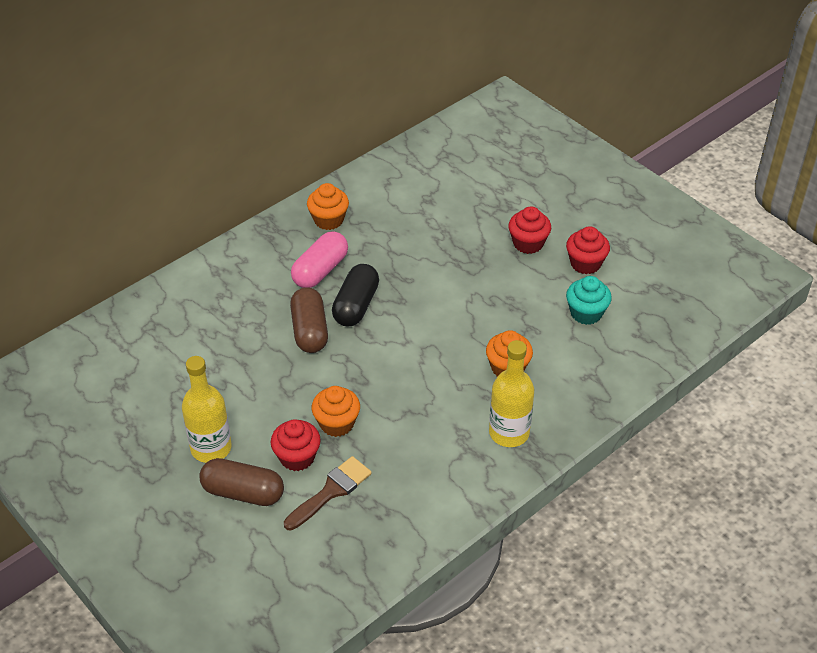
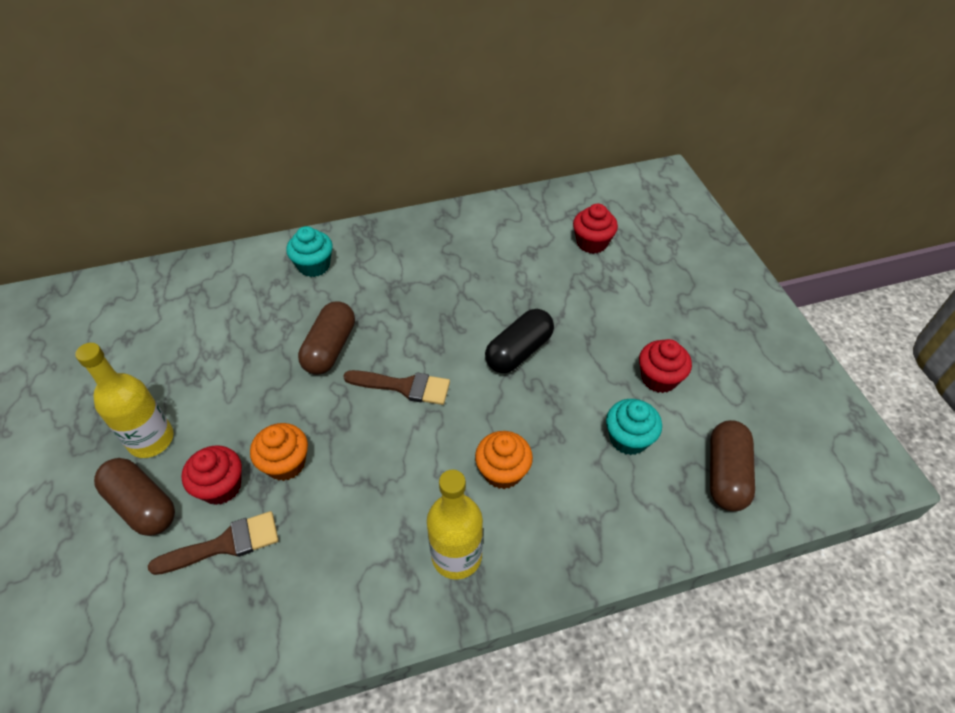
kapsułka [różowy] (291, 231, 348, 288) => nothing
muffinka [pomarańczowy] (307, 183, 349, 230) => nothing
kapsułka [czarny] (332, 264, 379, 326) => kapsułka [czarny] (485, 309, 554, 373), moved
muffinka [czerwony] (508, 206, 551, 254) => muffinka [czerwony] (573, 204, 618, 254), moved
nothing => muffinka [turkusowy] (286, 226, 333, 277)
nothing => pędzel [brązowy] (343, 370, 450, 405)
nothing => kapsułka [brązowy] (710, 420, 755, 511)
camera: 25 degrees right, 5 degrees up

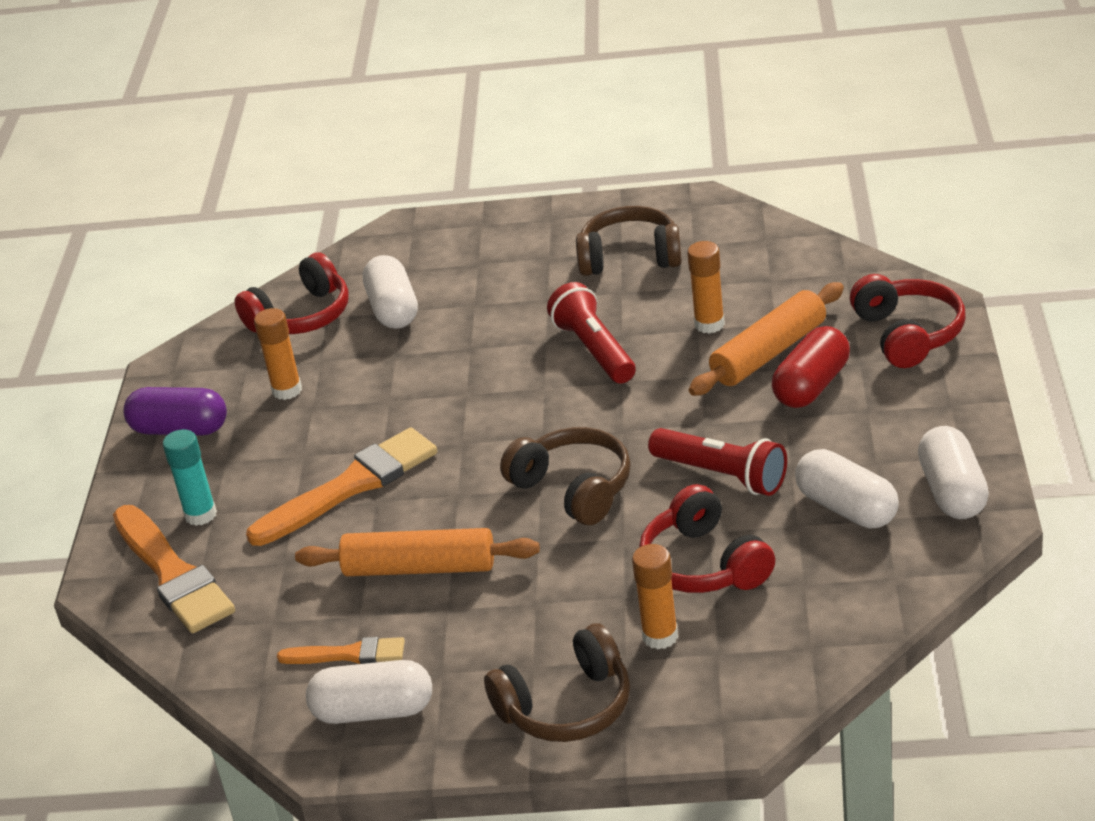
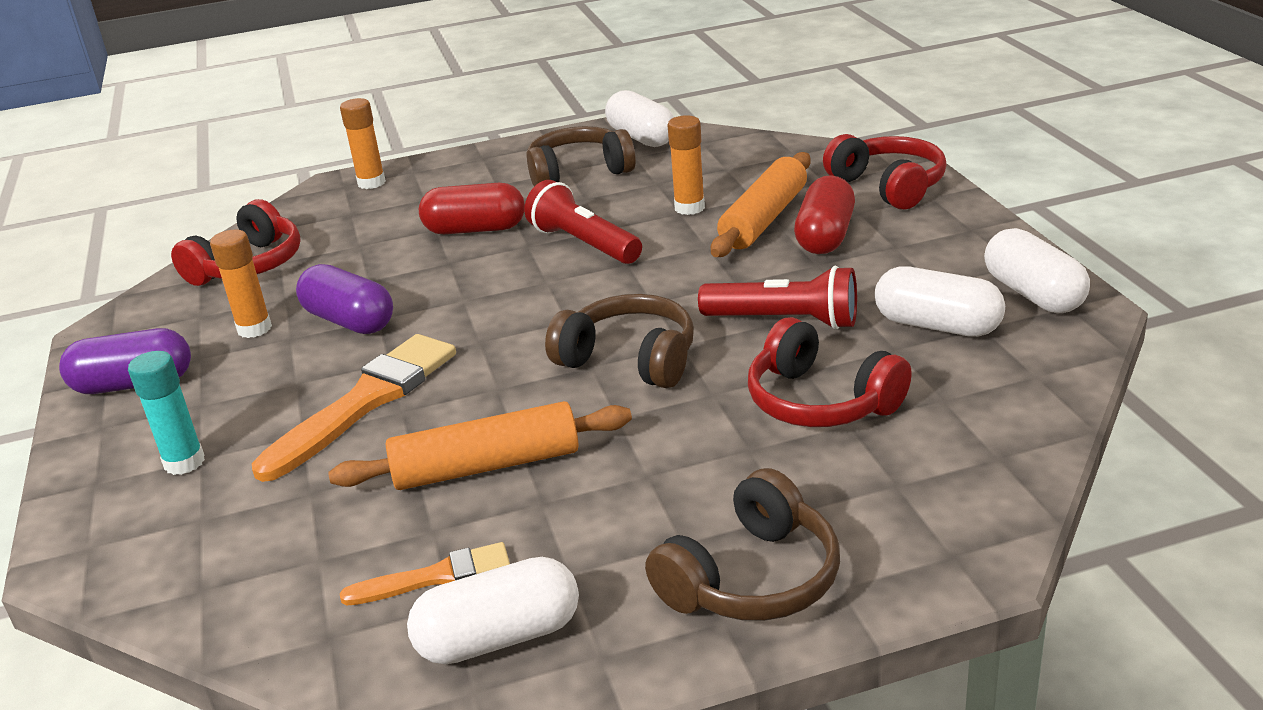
pędzel [pomarańczowy] (113, 505, 235, 633) => nothing
kapsułka [biały] (363, 255, 418, 329) => kapsułka [biały] (605, 90, 674, 147), moved
klej w sztyfcie [pomarańczowy] (632, 544, 678, 649) => klej w sztyfcie [pomarańczowy] (340, 98, 386, 189), moved
nothing => kapsułka [fioletowy] (296, 264, 393, 334)
nothing => kapsułka [czerwony] (419, 183, 525, 234)
camera: 20 degrees left, 5 degrees down

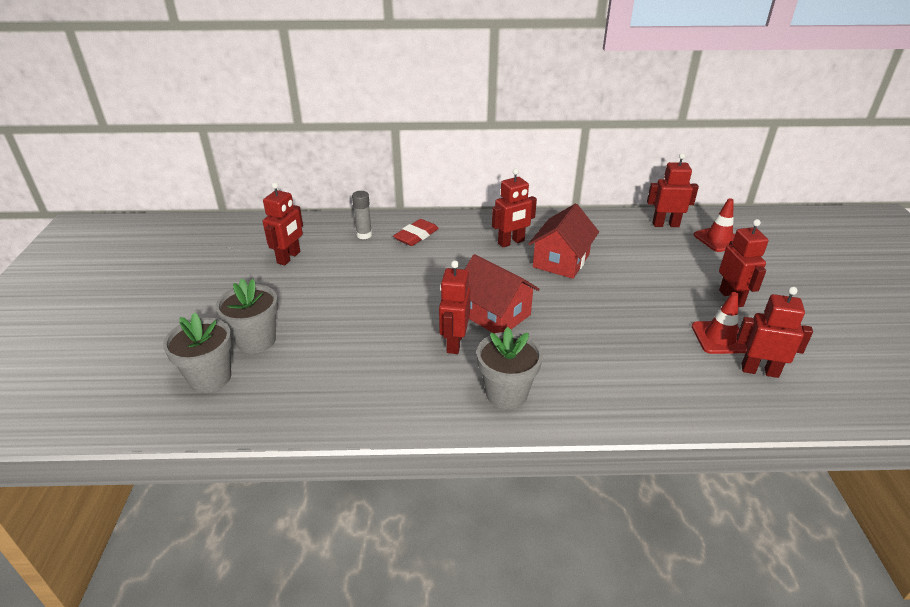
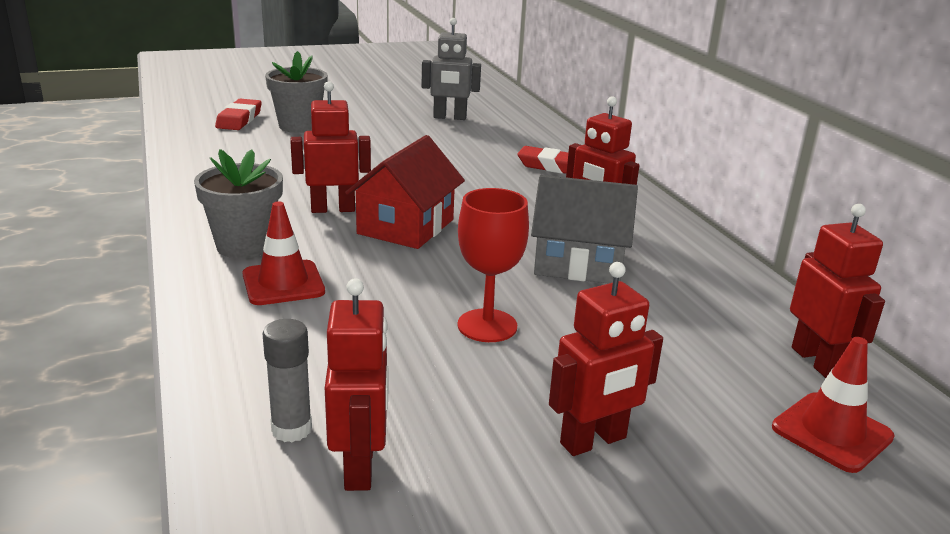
doniczka [szary] (163, 312, 232, 393) => gumka do mazania [czerwony] (215, 99, 262, 130)
robot [czerwony] (263, 182, 303, 265) => robot [szary] (422, 18, 481, 120)
klej w sztyfcie [szary] (352, 191, 372, 239) => klej w sztyfcie [szary] (263, 319, 312, 442), moved
domek [czerwony] (528, 204, 599, 279) => domek [szary] (531, 175, 638, 284)
pachołek [czerwony] (692, 292, 747, 354) => pachołek [czerwony] (242, 201, 325, 305), moved
nothing => kielich [czerwony] (458, 188, 529, 342)
camera: 70 degrees right, 10 degrees down

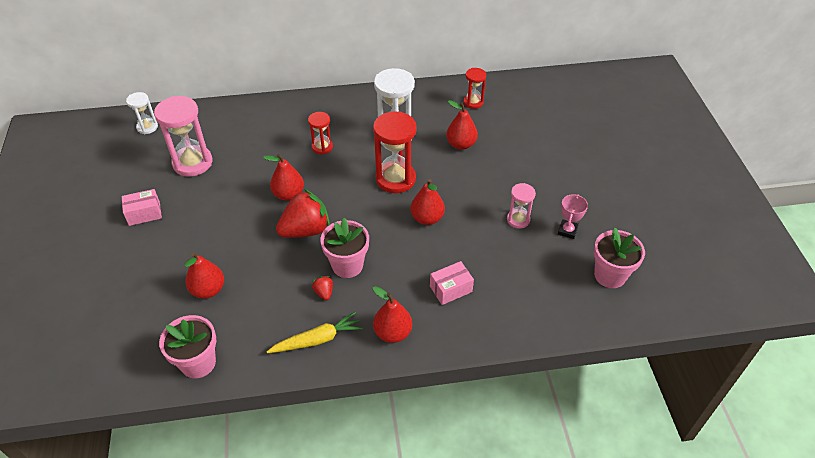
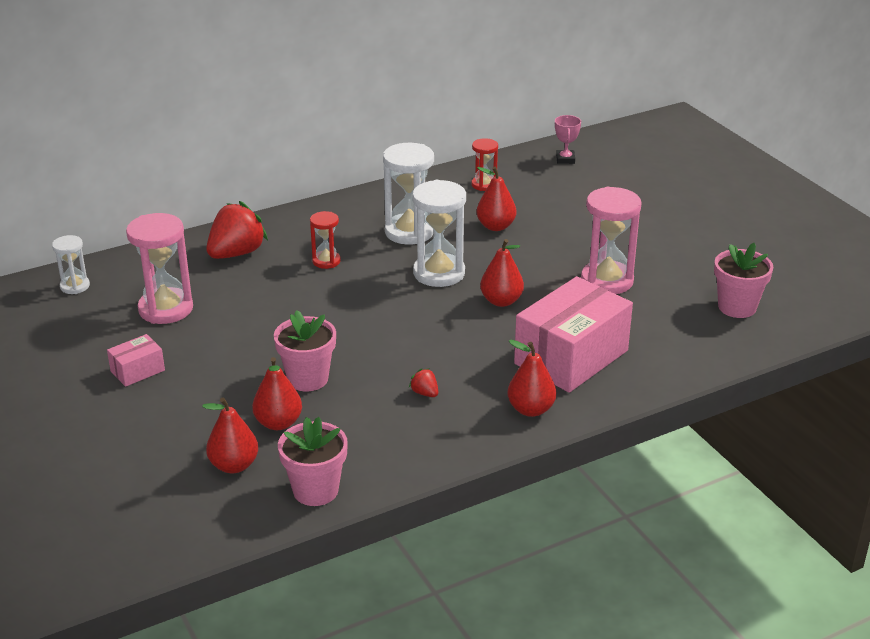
gruszka [czerwony] (263, 154, 304, 201) => gruszka [czerwony] (202, 397, 258, 473), moved
marchewka [żółty] (266, 312, 363, 353) => nothing
truskawka [czerwony] (276, 189, 330, 238) => truskawka [czerwony] (206, 201, 268, 259), moved
doniczka [różowy] (320, 218, 369, 278) => doniczka [różowy] (274, 310, 336, 391), moved
klepsydra [czerwony] (373, 111, 417, 193) => klepsydra [biały] (412, 180, 466, 287)
pudełko [różowy] (430, 261, 474, 305) => pudełko [różowy] (514, 276, 633, 393), x2.21
klepsydra [różowy] (507, 183, 536, 229) => klepsydra [różowy] (581, 187, 642, 294), x1.82
puchar [różowy] (558, 194, 588, 239) => puchar [różowy] (555, 115, 581, 164), moved
camera: 20 degrees left, 15 degrees down

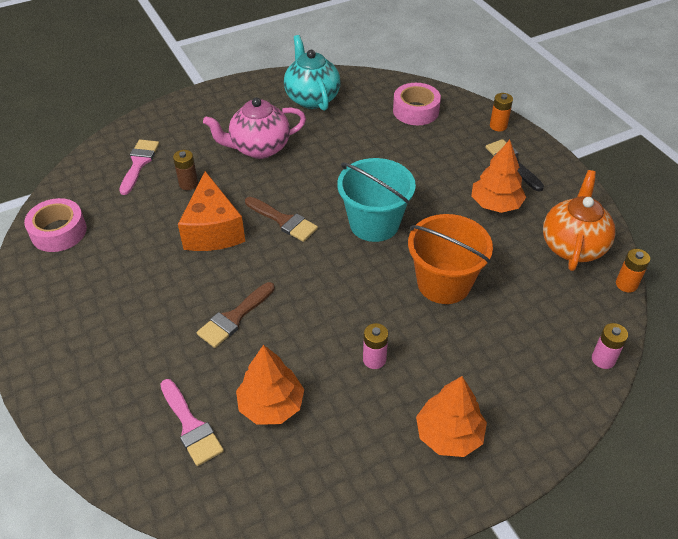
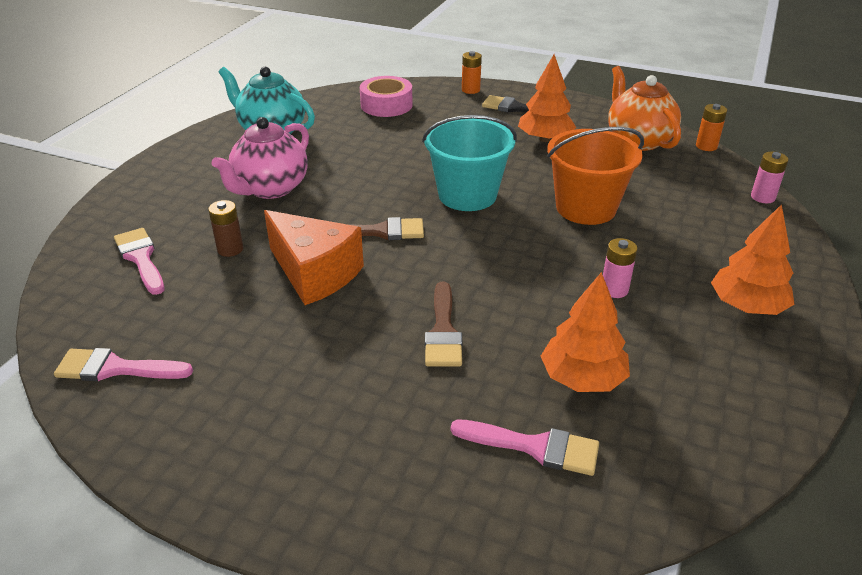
taśma klejąca [różowy] (24, 198, 87, 252) => pędzel [różowy] (54, 348, 193, 381)
camera: 40 degrees left, 10 degrees down

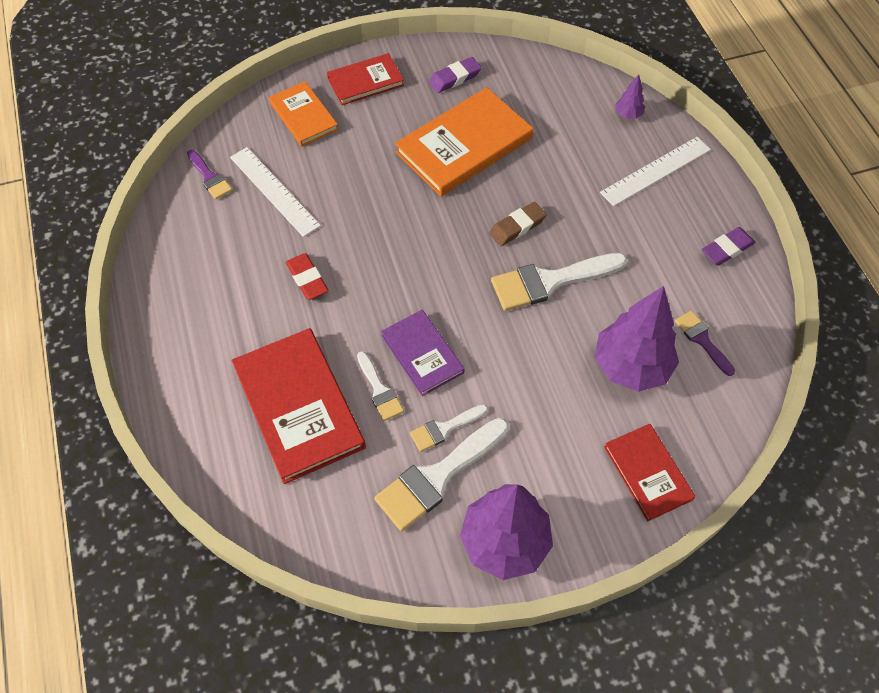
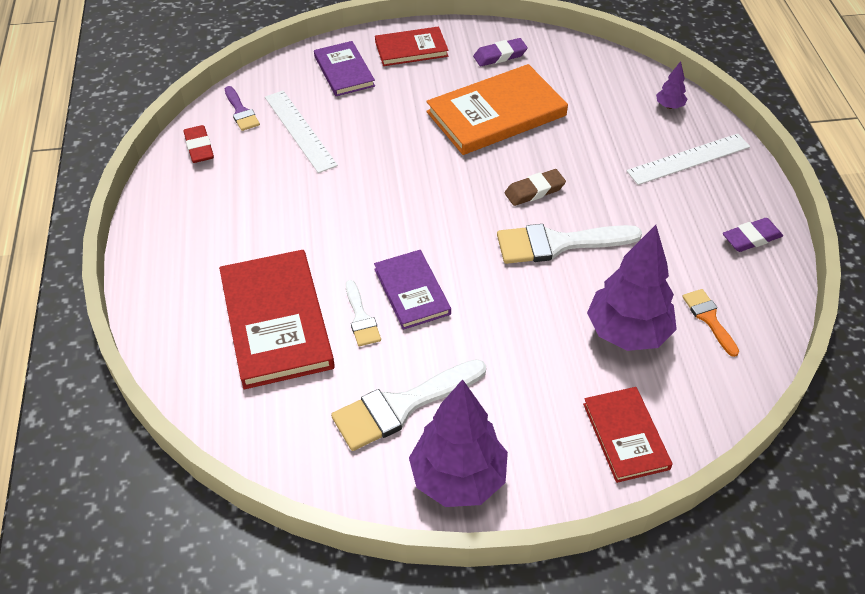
książka [pomarańczowy] (269, 81, 339, 147) => książka [fioletowy] (314, 41, 375, 96)
gumka do mazania [czerwony] (286, 253, 329, 300) => gumka do mazania [czerwony] (183, 125, 214, 163), moved
pędzel [biały] (410, 404, 488, 452) => nothing
pędzel [fioletowy] (675, 311, 735, 376) => pędzel [pomarańczowy] (682, 289, 739, 357)
camera: 10 degrees right, 10 degrees down

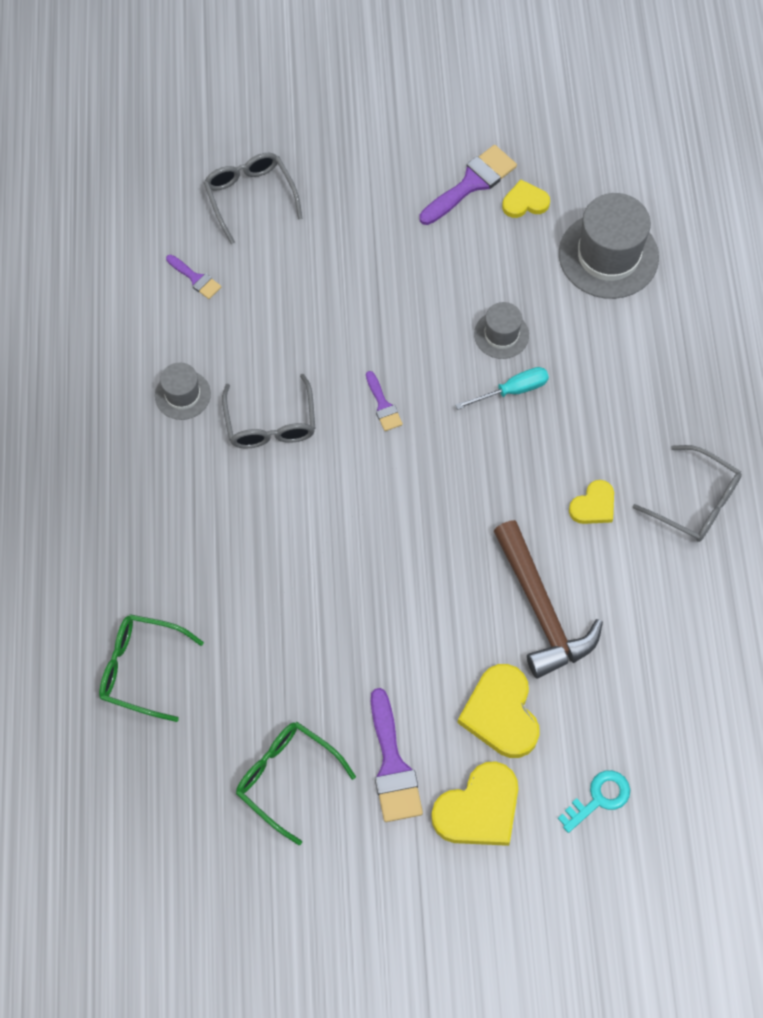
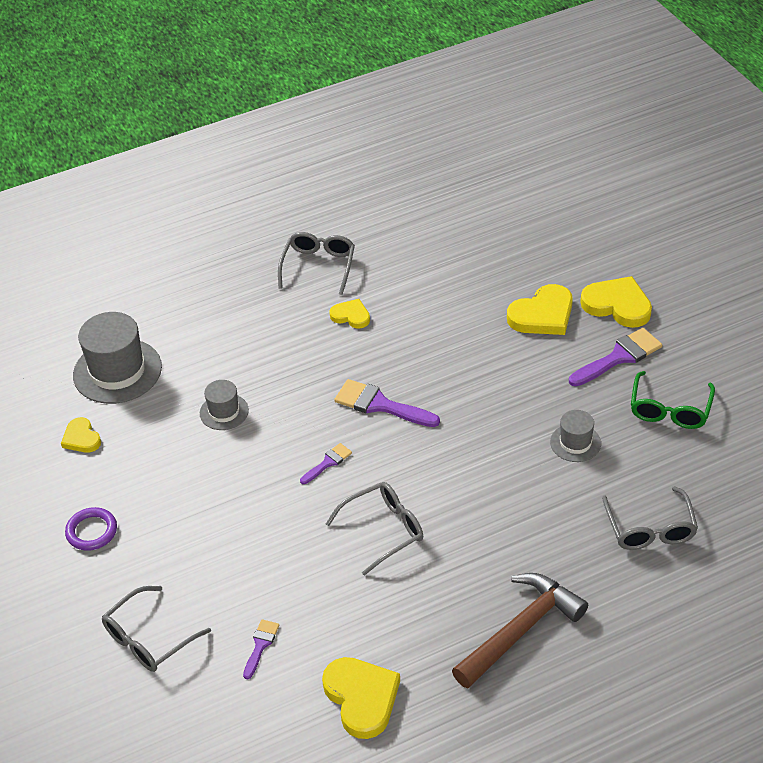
okulary [zielony] (99, 614, 204, 722) => okulary [szary] (602, 486, 698, 550)
kapelusz [szary] (155, 363, 211, 420) => kapelusz [szary] (550, 410, 601, 462), moved
pędzel [fioletowy] (419, 145, 517, 225) => pędzel [fioletowy] (334, 379, 440, 427), moved
śrubokręt [turkusowy] (455, 367, 549, 410) => nothing
młotek [brązowy] (494, 520, 603, 678) => młotek [brązowy] (452, 573, 588, 689), moved
klucz [turkusowy] (558, 770, 630, 833) => nothing
nothing => pierścień [fioletowy] (65, 507, 117, 551)
nothing => serce [żółty] (322, 657, 400, 739)
camera: 110 degrees left, 20 degrees down

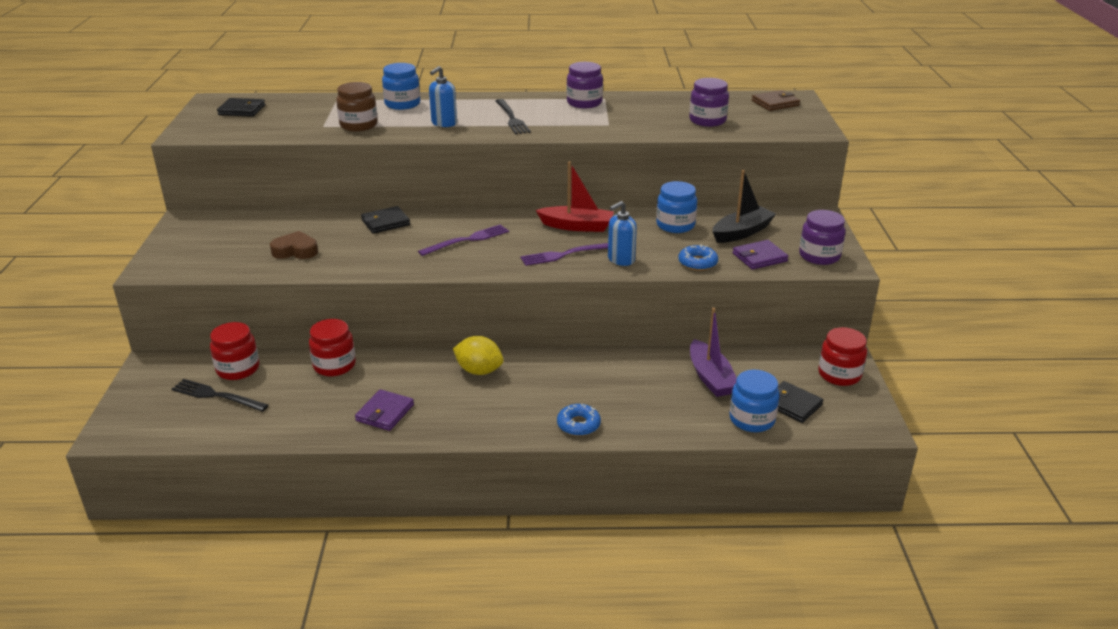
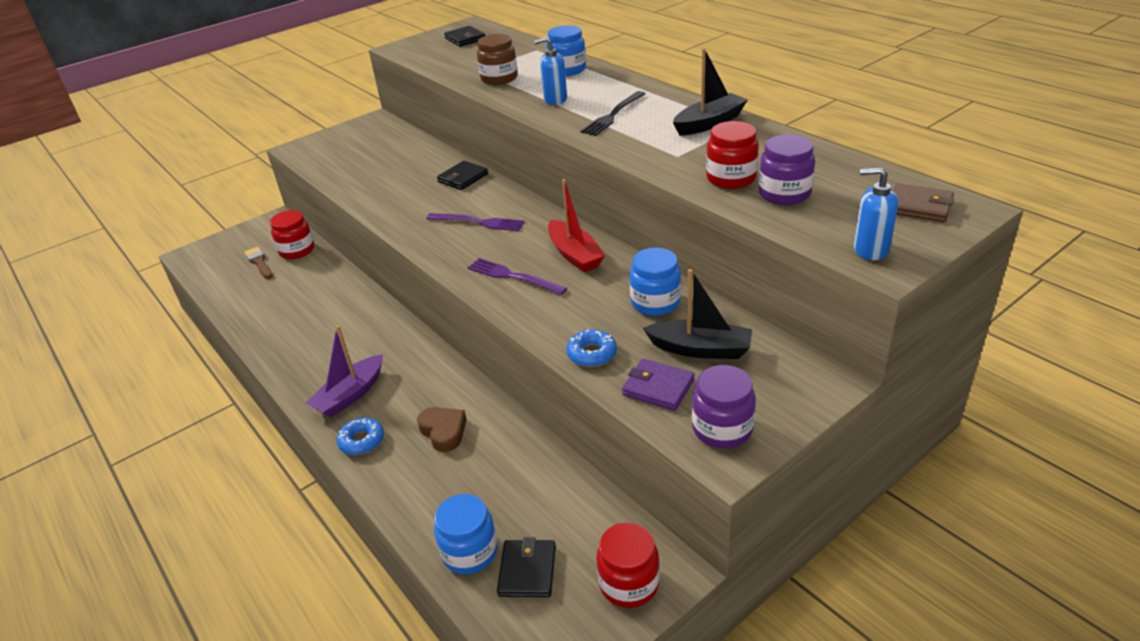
widelec [czarny] (171, 379, 269, 412) => pędzel [brązowy] (244, 247, 273, 279)
serce [brązowy] (270, 231, 318, 259) => serce [brązowy] (417, 407, 467, 452), moved
słoik [czerwony] (309, 319, 356, 376) => słoik [czerwony] (706, 121, 759, 189), moved
portfel [fioletowy] (355, 389, 414, 431) => nothing
portfel [czarny] (361, 206, 410, 234) => portfel [czarny] (437, 161, 488, 190), 75 degrees counterclockwise
cytryna [żółty] (453, 336, 504, 375) => nothing
słoik [fioletowy] (567, 62, 603, 108) => łódka [czarny] (673, 48, 748, 136)
dozownik mydła [niebieski] (608, 201, 637, 266) => dozownik mydła [niebieski] (854, 167, 898, 260), moved
łódka [fioletowy] (690, 308, 737, 397) => łódka [fioletowy] (306, 325, 383, 418), moved
camera: 55 degrees right, 5 degrees up

